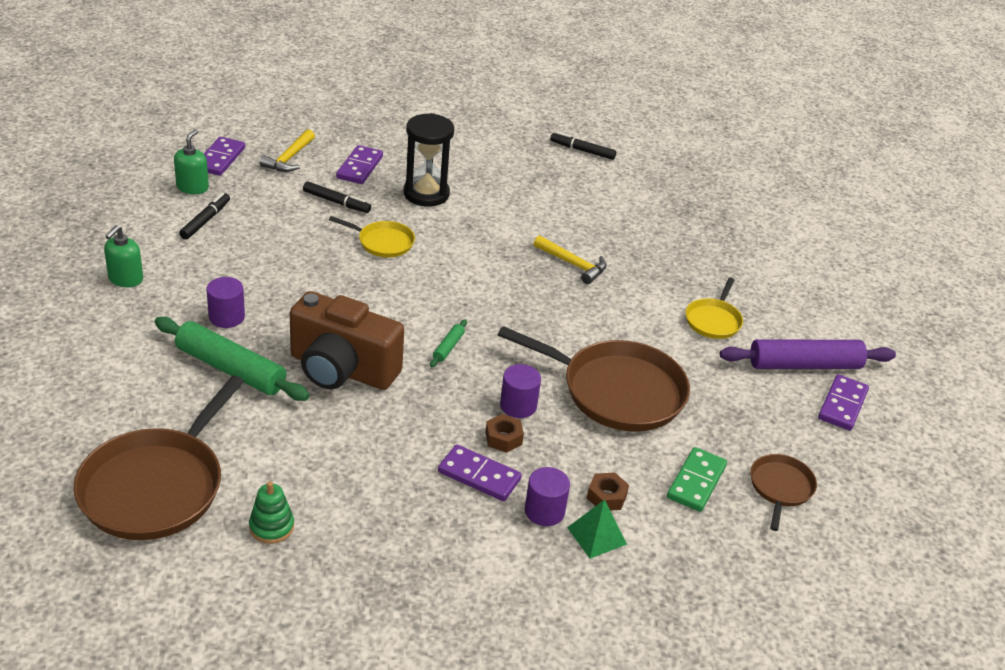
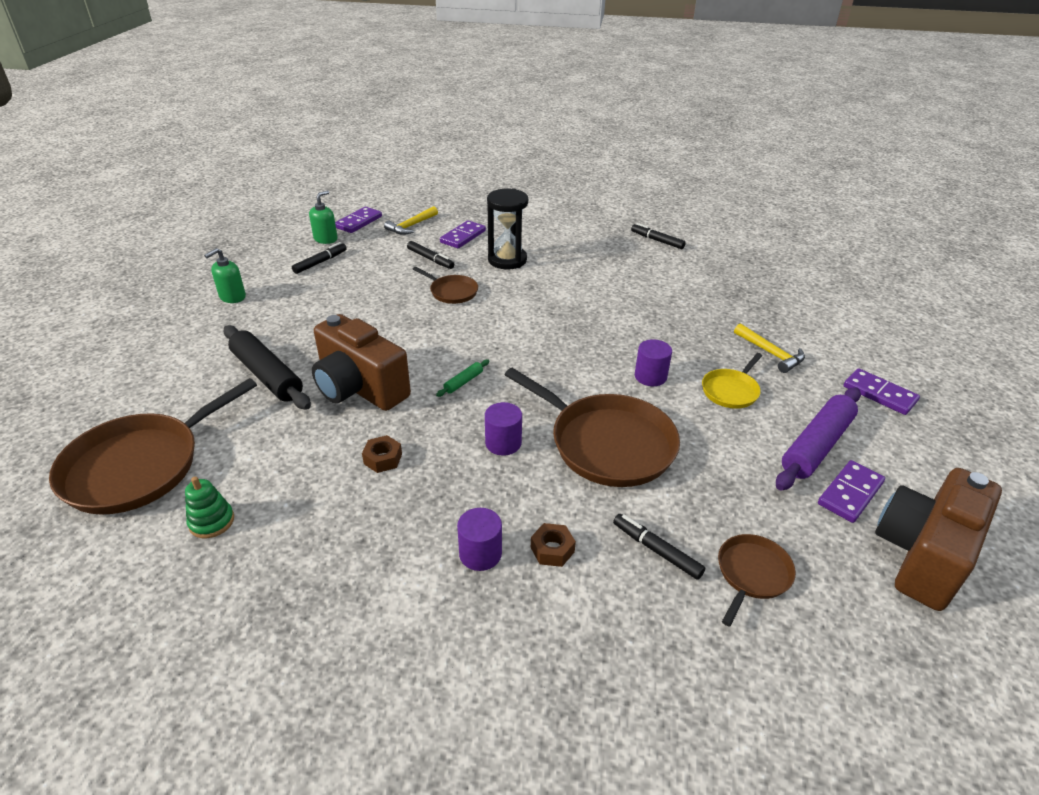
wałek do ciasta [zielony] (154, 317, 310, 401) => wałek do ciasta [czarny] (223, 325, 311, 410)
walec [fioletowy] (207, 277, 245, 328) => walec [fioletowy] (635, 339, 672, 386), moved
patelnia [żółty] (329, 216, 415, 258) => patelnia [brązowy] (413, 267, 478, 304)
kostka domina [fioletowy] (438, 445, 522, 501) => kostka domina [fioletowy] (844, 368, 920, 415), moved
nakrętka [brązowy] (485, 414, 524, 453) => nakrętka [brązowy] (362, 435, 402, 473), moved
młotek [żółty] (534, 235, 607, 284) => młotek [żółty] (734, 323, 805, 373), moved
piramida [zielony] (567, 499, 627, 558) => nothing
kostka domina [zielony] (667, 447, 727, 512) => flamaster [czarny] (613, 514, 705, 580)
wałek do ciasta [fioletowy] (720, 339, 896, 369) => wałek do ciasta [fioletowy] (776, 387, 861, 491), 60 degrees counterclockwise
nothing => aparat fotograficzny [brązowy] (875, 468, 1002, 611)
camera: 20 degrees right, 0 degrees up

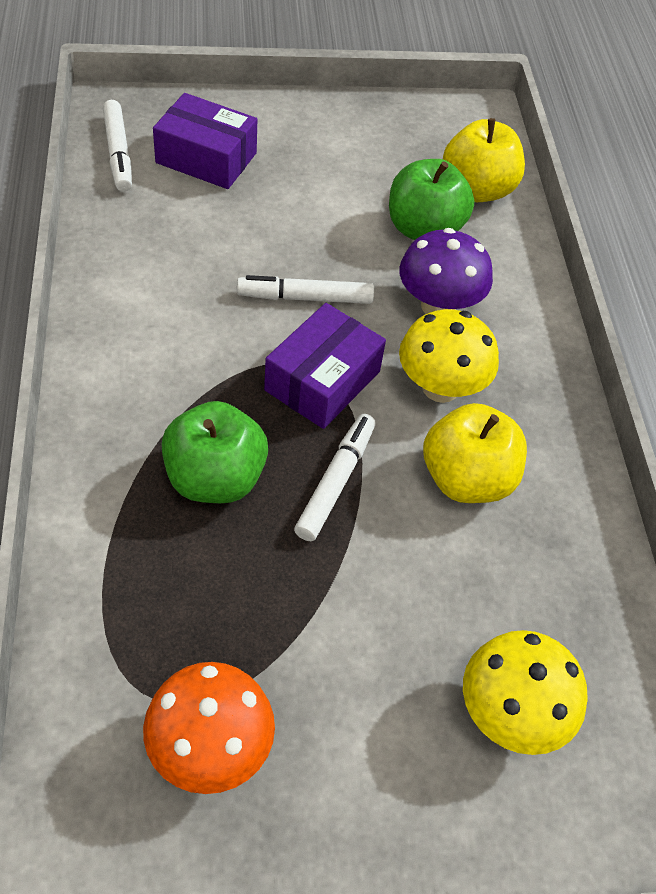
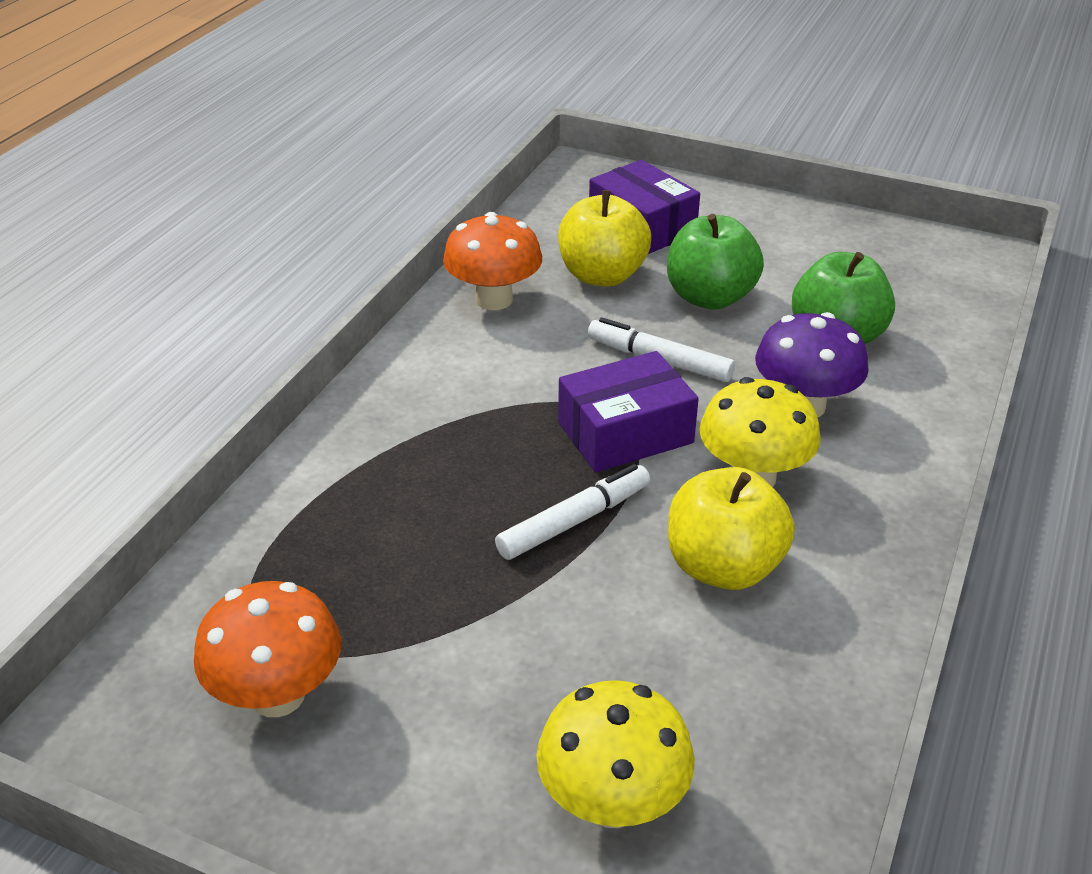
flamaster [biały] (103, 100, 132, 192) => nothing
jabłko [zielony] (162, 401, 268, 503) => jabłko [zielony] (667, 214, 764, 310), moved
jabłko [żółty] (443, 118, 525, 202) => jabłko [żółty] (558, 190, 651, 287), moved
nothing => grzyb [pomarańczowy] (443, 212, 542, 310)
camera: 35 degrees right, 15 degrees down

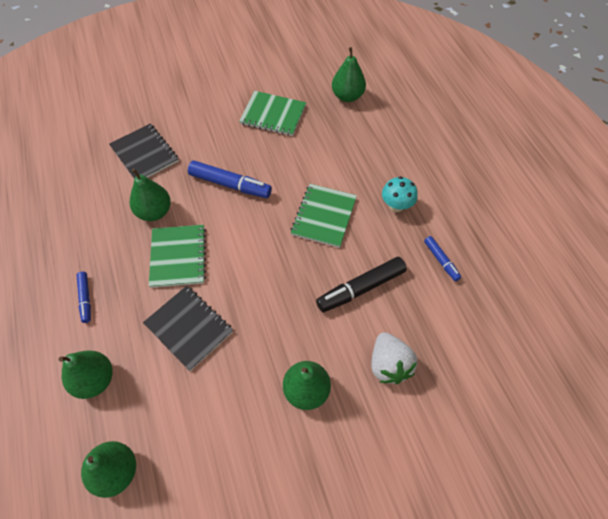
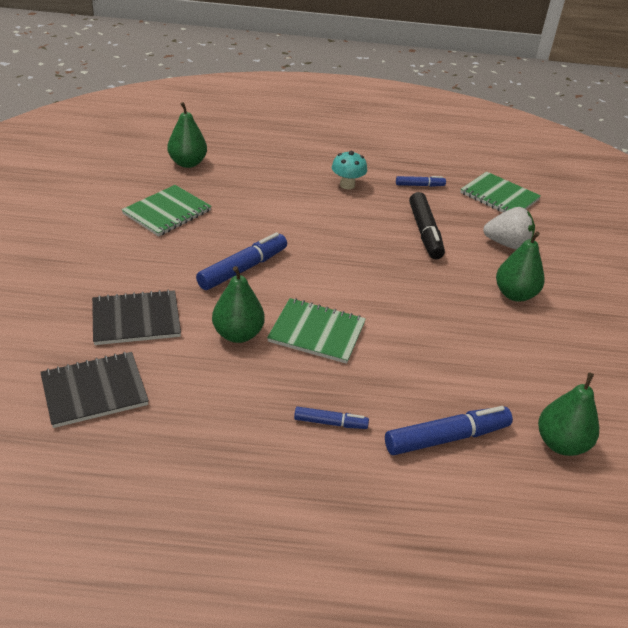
gruszka [zielony] (59, 350, 112, 399) => flamaster [niebieski] (385, 406, 513, 455)
zeszyt [czarny] (143, 286, 233, 371) => zeszyt [czarny] (40, 352, 149, 428), moved
zeszyt [zielony] (291, 184, 357, 248) => zeszyt [zielony] (460, 172, 541, 212), moved
camera: 70 degrees left, 20 degrees down

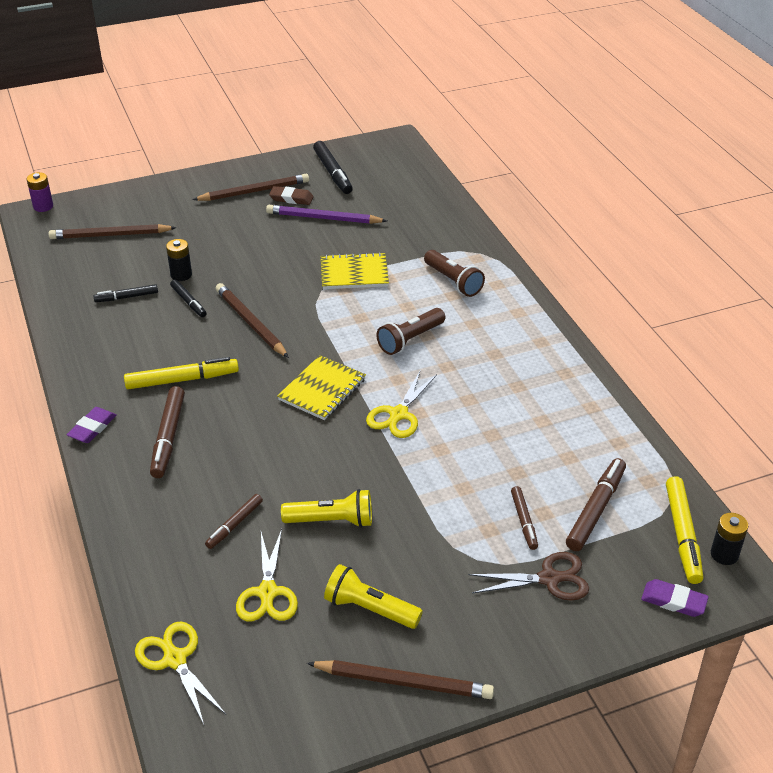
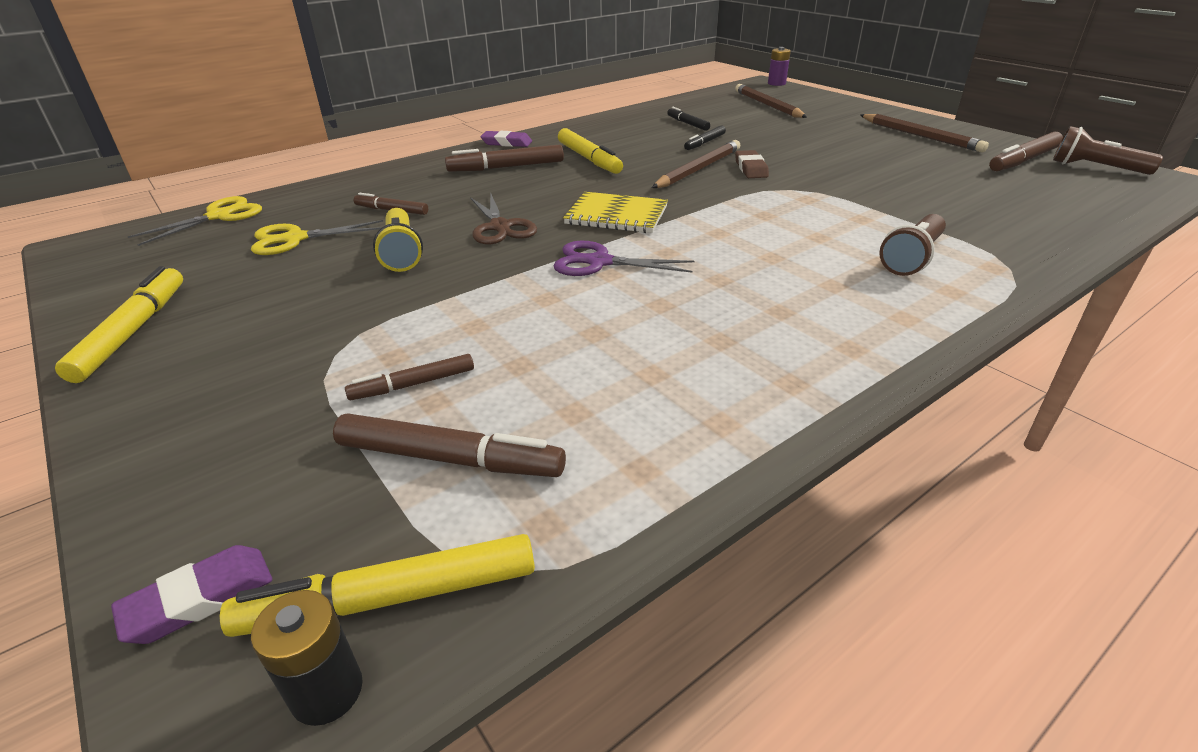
bateria [czarny] (166, 239, 192, 281) => nothing
ołówek [fioletowy] (266, 205, 387, 224) => nothing
gumka do mazania [brązowy] (269, 186, 313, 205) => gumka do mazania [brązowy] (735, 150, 769, 178), moved
ołówek [brązowy] (307, 660, 494, 699) => flamaster [żółty] (55, 266, 183, 383)
flamaster [czarny] (313, 141, 353, 194) => flamaster [brązowy] (989, 132, 1063, 172)
zeszyt [żółty] (321, 252, 389, 289) => nothing
latarka [żółty] (324, 564, 423, 629) => nothing
nożyczki [żółty] (366, 370, 437, 438) => nożyczki [fioletowy] (553, 241, 695, 276)
latarka [brązowy] (377, 308, 445, 355) => latarka [brązowy] (1053, 126, 1163, 175), moved
nożyczki [brązowy] (469, 552, 589, 601) => nożyczki [brązowy] (470, 193, 537, 245), moved
gumka do mazania [fioletowy] (641, 579, 709, 617) => gumka do mazania [fioletowy] (111, 545, 272, 644), 45 degrees clockwise
camera: 75 degrees right, 5 degrees down

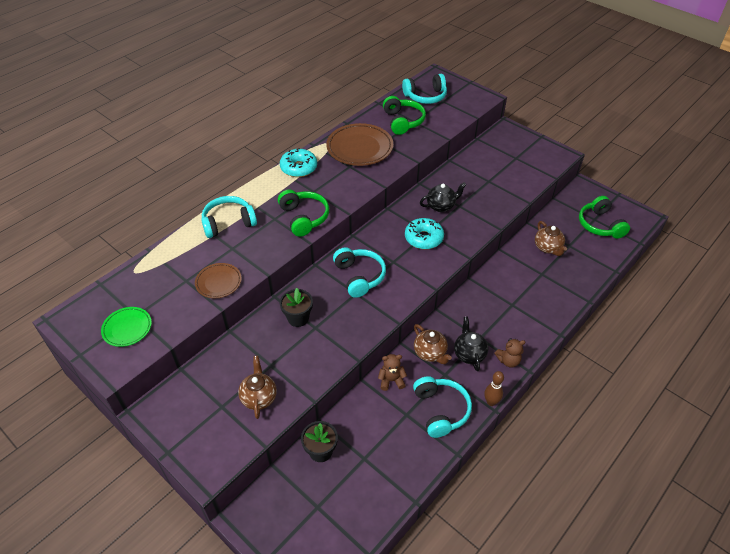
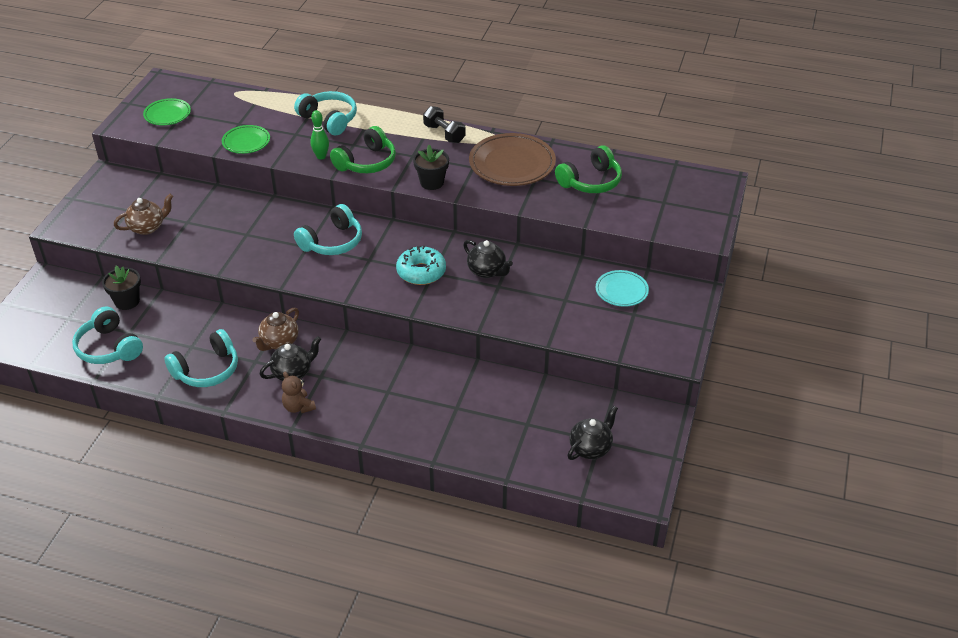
talerz [brązowy] (195, 263, 242, 298) => talerz [zielony] (222, 125, 270, 154)
donut [turkusowy] (280, 148, 317, 177) => hantel [czarny] (423, 106, 465, 143)
doniczka [czarny] (280, 288, 313, 327) => doniczka [czarny] (413, 145, 449, 190), moved
miś [brązowy] (378, 354, 407, 391) => nothing
słuchawki [turkusowy] (402, 74, 447, 104) => słuchawki [turkusowy] (72, 306, 143, 364), moved
kręgiel [brązowy] (484, 371, 504, 406) => nothing
imbryk [brązowy] (535, 221, 567, 256) => nothing
słuchawki [zielony] (579, 196, 630, 239) => imbryk [czarny] (567, 406, 618, 460)
nothing => kręgiel [zielony] (310, 110, 329, 160)
nothing => talerz [turkusowy] (596, 270, 649, 307)
camera: 65 degrees right, 5 degrees down

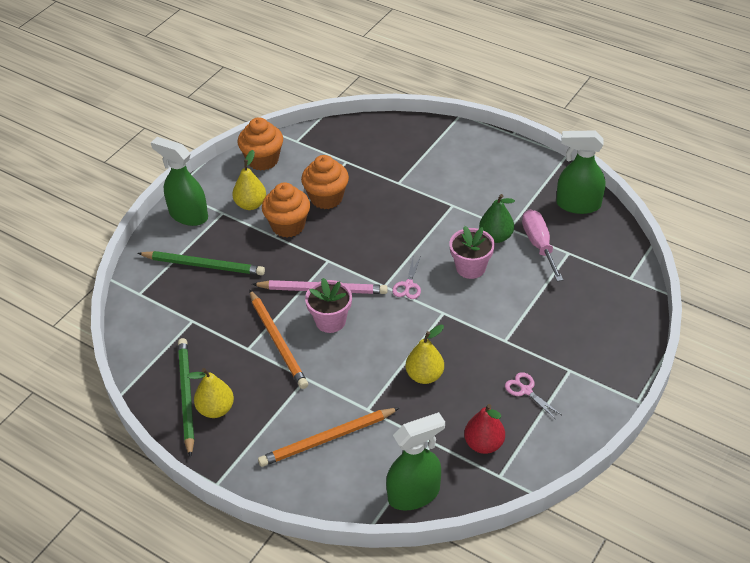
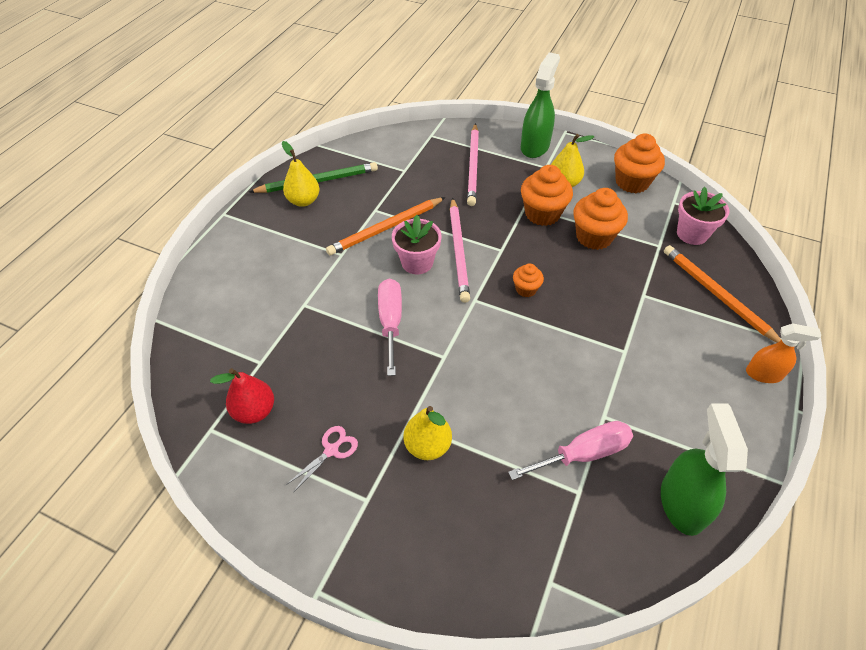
ołówek [zielony] (137, 251, 265, 275) => ołówek [różowy] (467, 123, 479, 206)
ołówek [pomarańczowy] (258, 408, 399, 467) => ołówek [pomarańczowy] (664, 245, 781, 343), moved
spryskiwacz [zielony] (386, 412, 445, 511) => nothing
nożyczki [różowy] (392, 256, 421, 299) => nothing
gruszka [żółty] (406, 325, 444, 384) => gruszka [żółty] (404, 406, 452, 460), moved
doniczka [różowy] (449, 226, 495, 279) => doniczka [różowy] (677, 187, 730, 245), moved
gruszka [zielony] (479, 194, 515, 243) => nothing
nothing => śrubokręt [różowy] (378, 279, 402, 376)
nothing => muffinka [pomarańczowy] (513, 263, 544, 297)
nothing => spryskiwacz [pomarańczowy] (746, 323, 821, 383)
camera: 80 degrees right, 5 degrees up

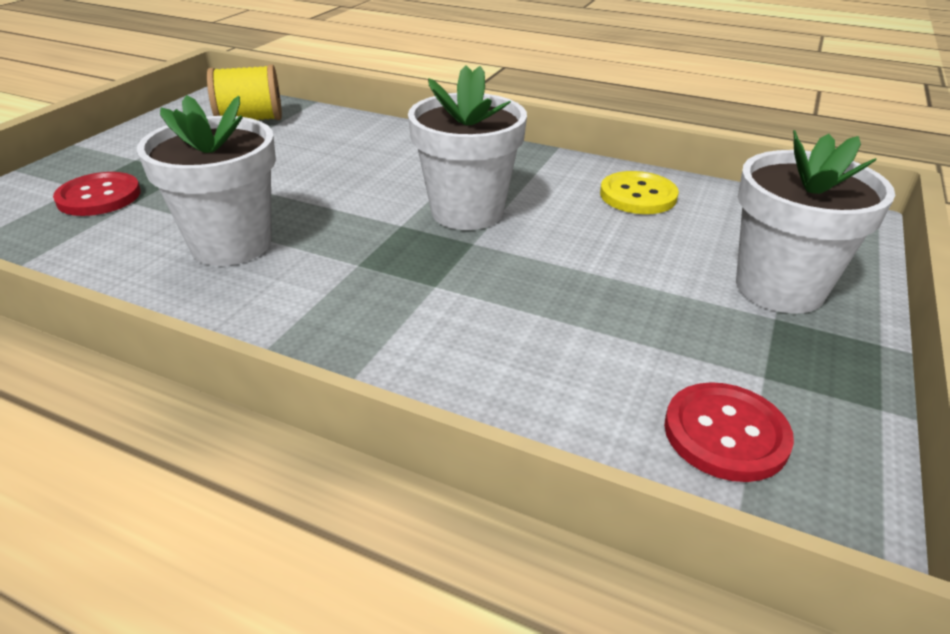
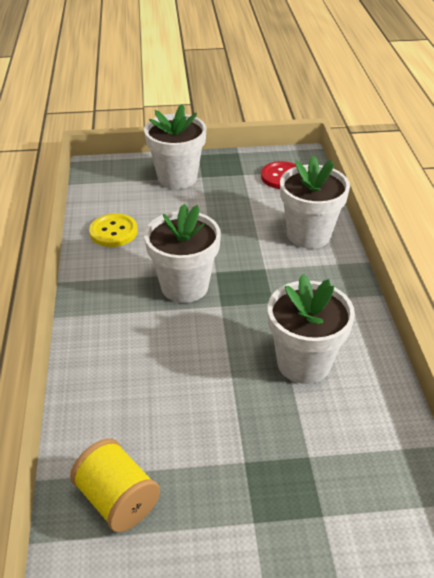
guzik [czerwony] (53, 172, 141, 216) => nothing
nothing => doniczka [biały] (280, 155, 350, 249)
camera: 120 degrees left, 5 degrees up

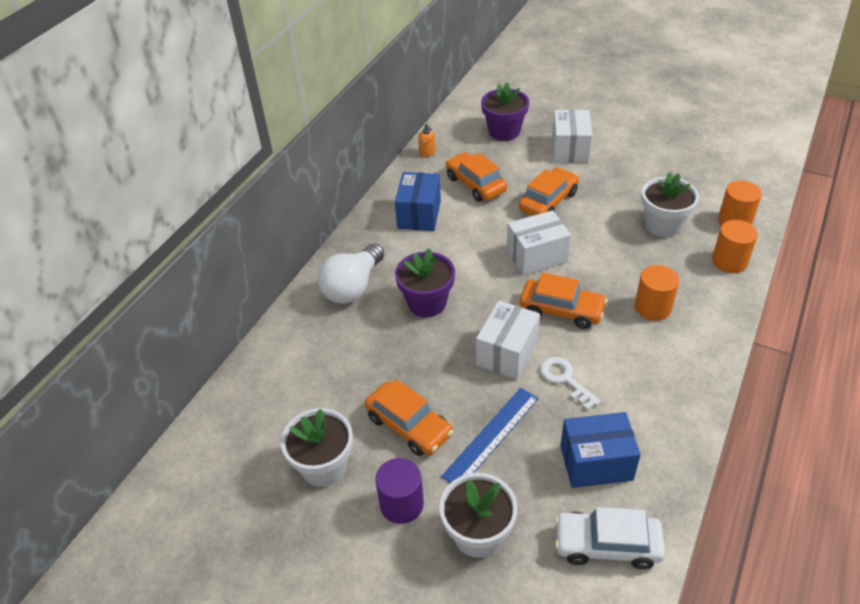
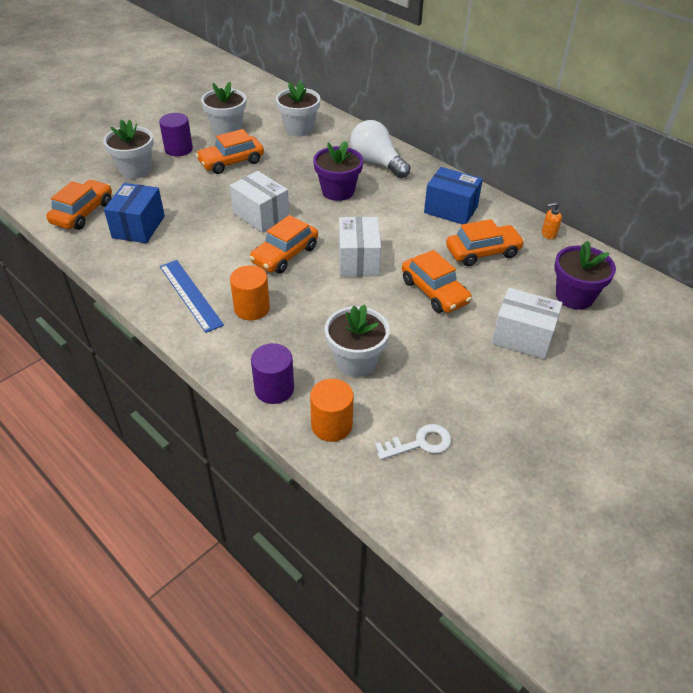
linijka [niebieski] (441, 388, 539, 483) => linijka [niebieski] (160, 260, 224, 333), moved
klucz [biały] (540, 357, 601, 411) => klucz [biały] (375, 424, 451, 460), moved
samochód [biały] (554, 507, 665, 570) => samochód [pomarańczowy] (46, 180, 112, 230)
walec [pomarańczowy] (712, 220, 758, 273) => walec [fioletowy] (251, 343, 294, 404)
nothing => doniczka [biały] (276, 80, 320, 136)
camera: 105 degrees right, 0 degrees up

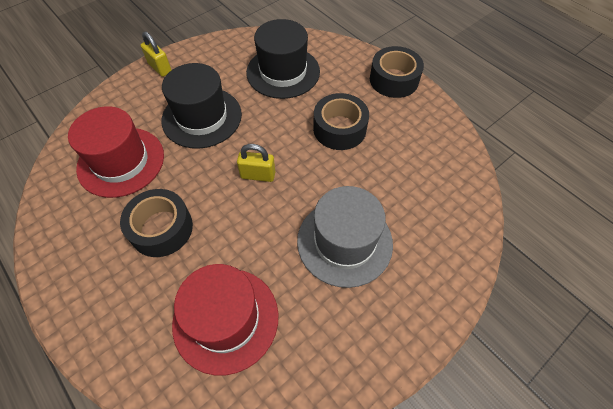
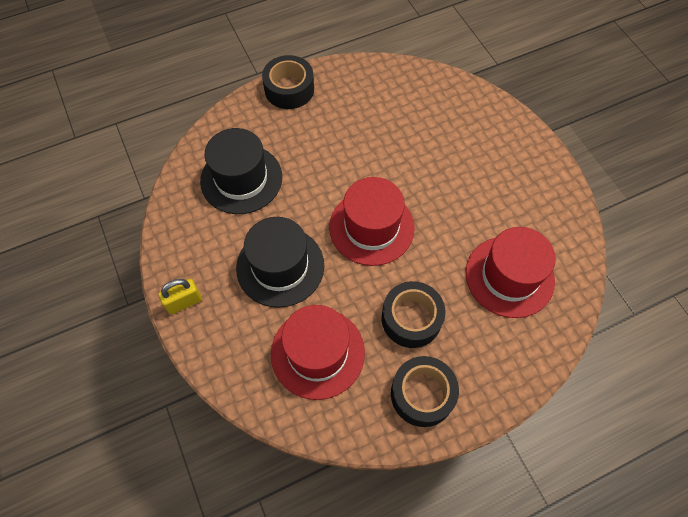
kłódka [żółty] (237, 144, 275, 182) => kapelusz [czerwony] (329, 177, 415, 266)
kapelusz [szary] (297, 186, 393, 288) => nothing
taśma klejąca [czarny] (313, 93, 369, 150) => taśma klejąca [czarny] (391, 356, 459, 427), moved
camera: 75 degrees left, 5 degrees up

